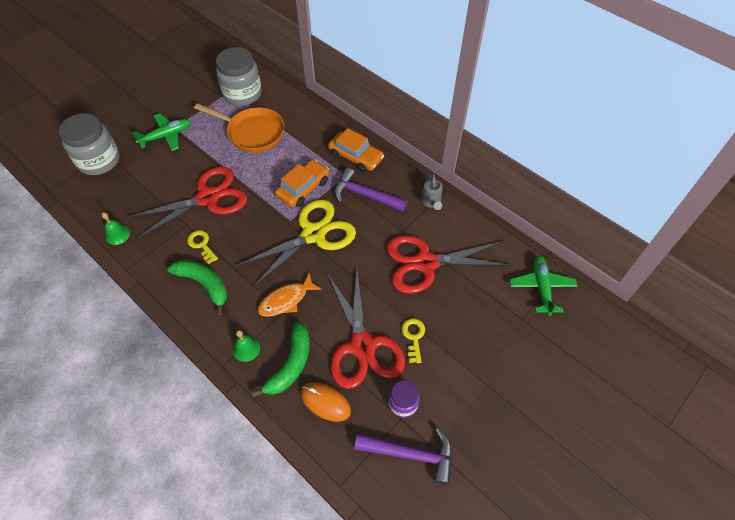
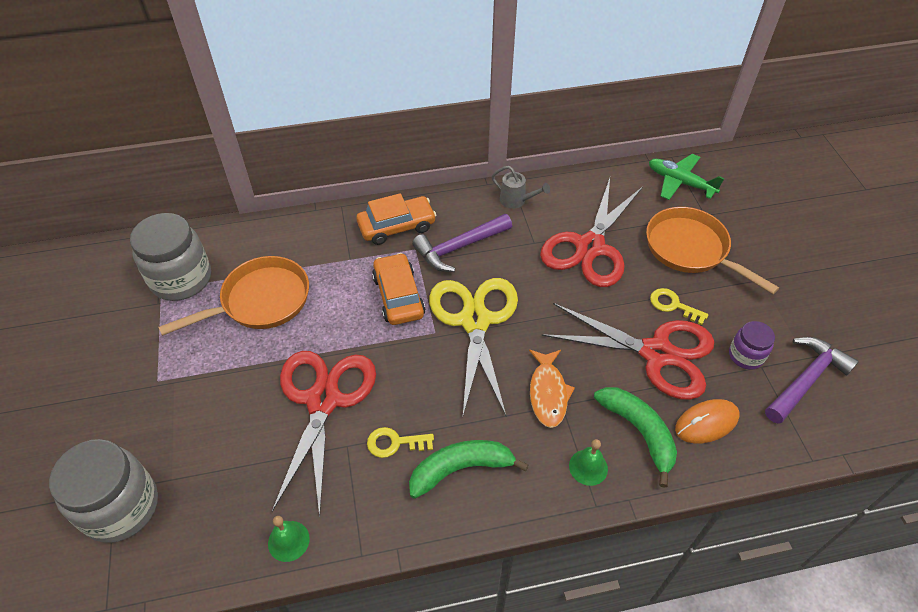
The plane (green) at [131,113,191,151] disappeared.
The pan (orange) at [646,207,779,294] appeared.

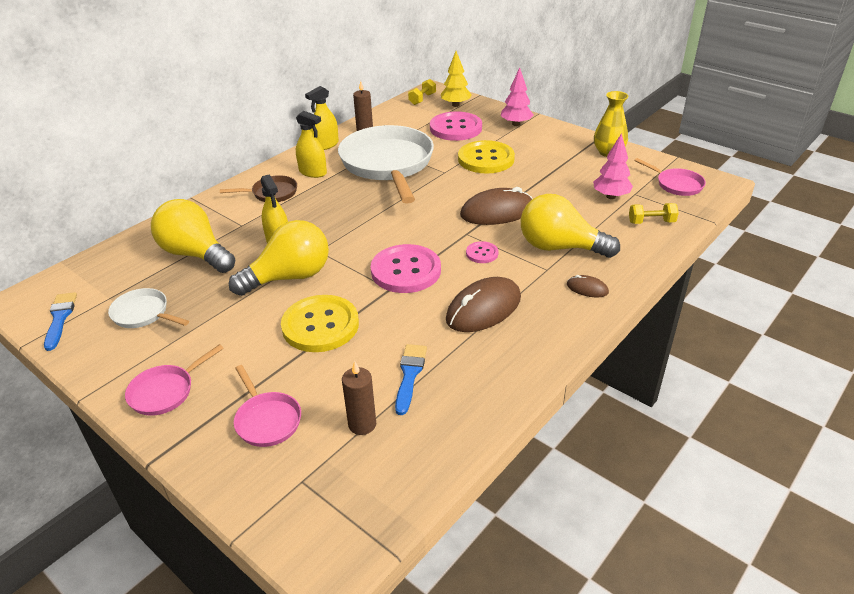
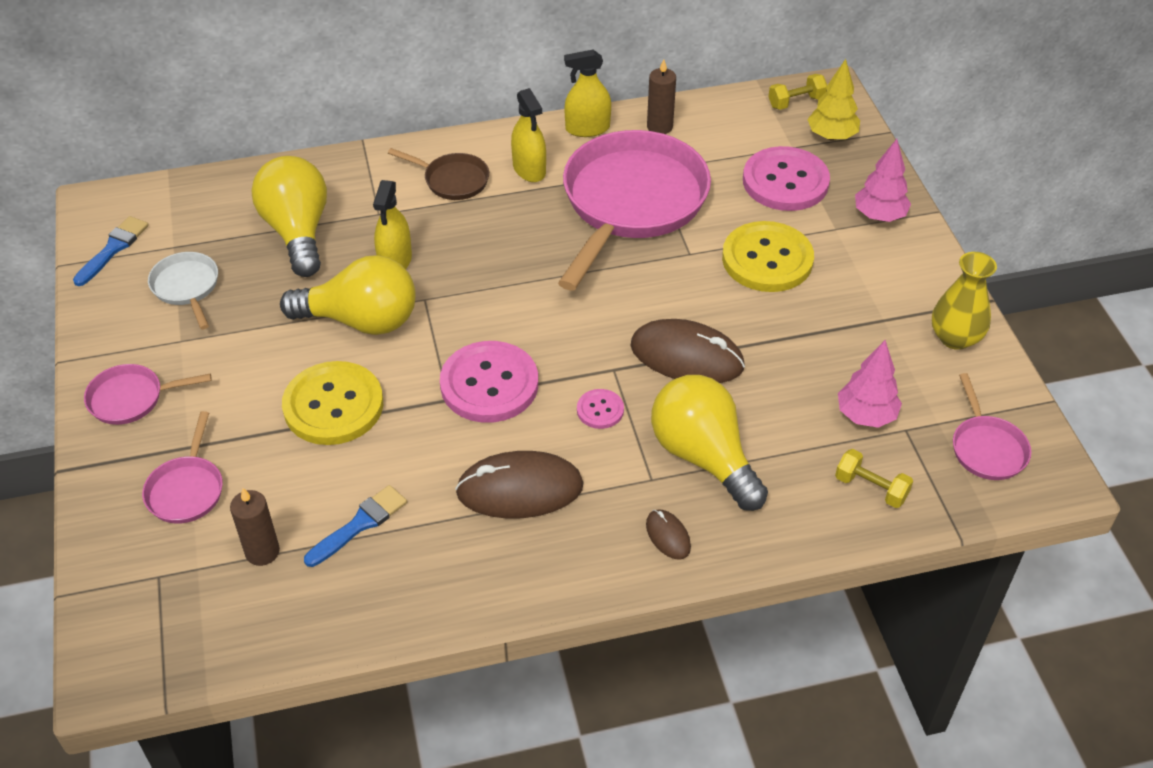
The pan (white) at [338,125,434,204] became the pan (pink) at [558,130,711,290].

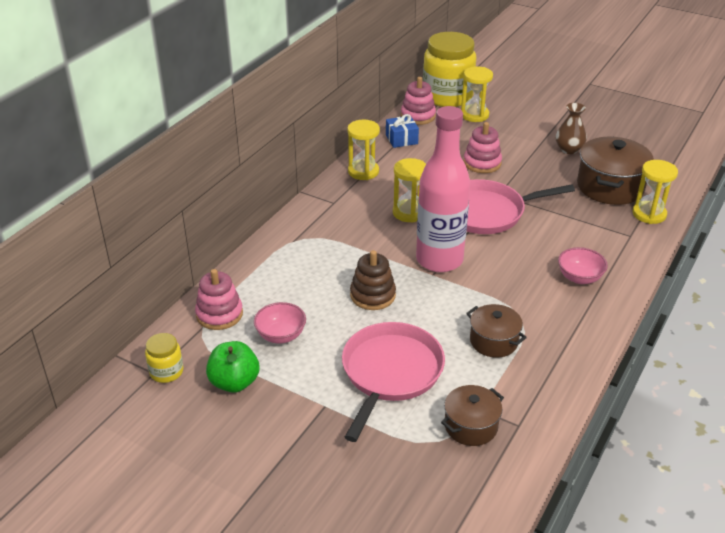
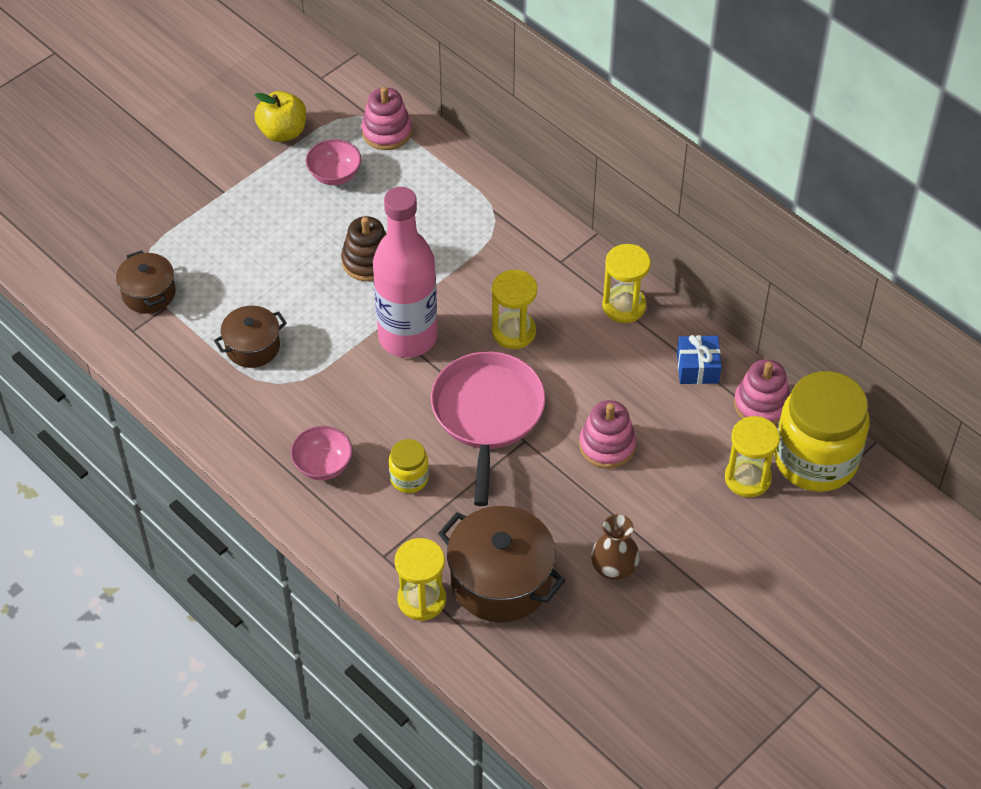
The jar (yellow) moved from [145,333,183,383] to [389,439,429,493].
The apple (green) at [206,341,259,393] became the apple (yellow) at [254,91,306,142].
The pan (pink) at [342,322,445,442] disappeared.

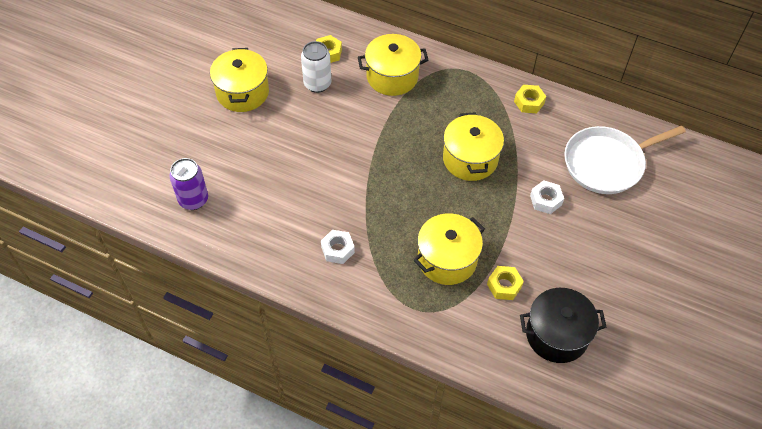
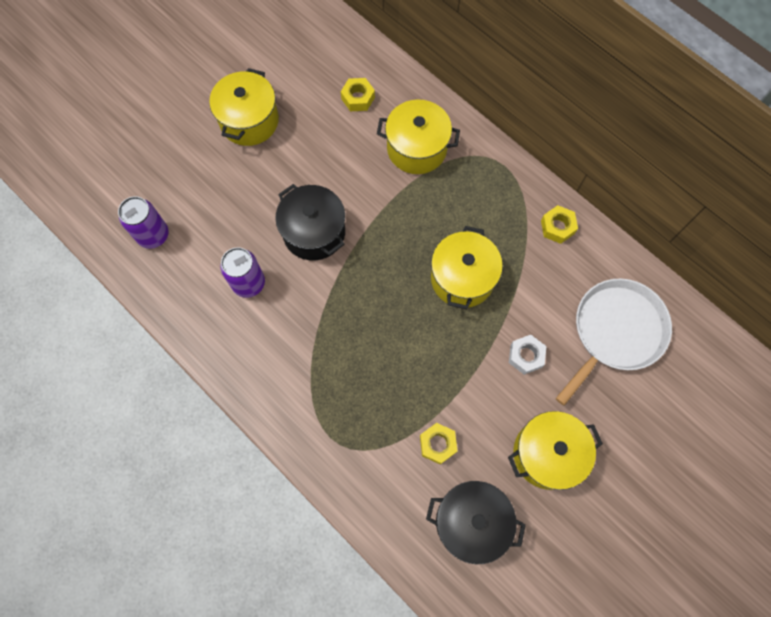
The can (white) at [301,41,331,93] disappeared.
The nut (white) at [321,230,355,264] disappeared.
The pot (yellow) moved from [414,213,485,285] to [508,411,603,490].
The pan (white) at [564,126,686,194] turned 135 degrees clockwise.
The can (purple) at [220,247,265,298] appeared.
The pot (black) at [275,184,345,260] appeared.

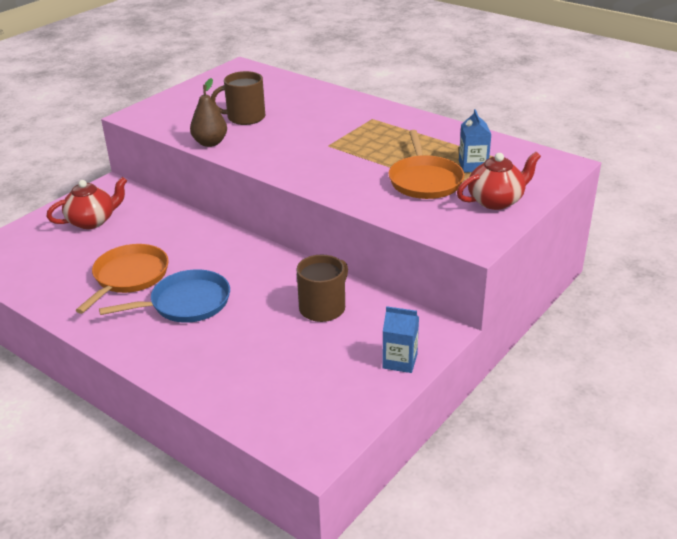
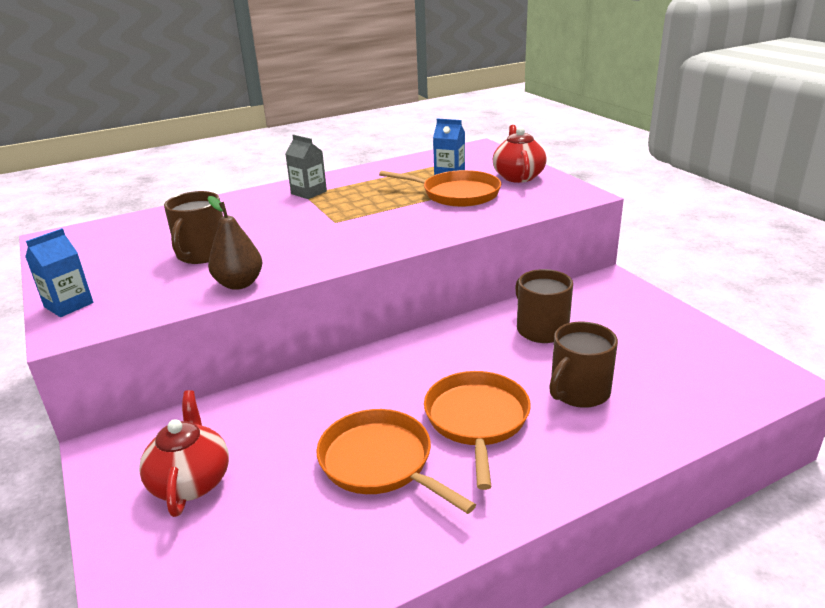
The pan (blue) at [99,269,230,323] became the pan (orange) at [424,371,531,490].
The carton (blue) moved from [382,306,419,373] to [25,228,93,317].
The carton (grey) at [285,134,327,199] appeared.
The mug (brown) at [549,321,618,408] appeared.

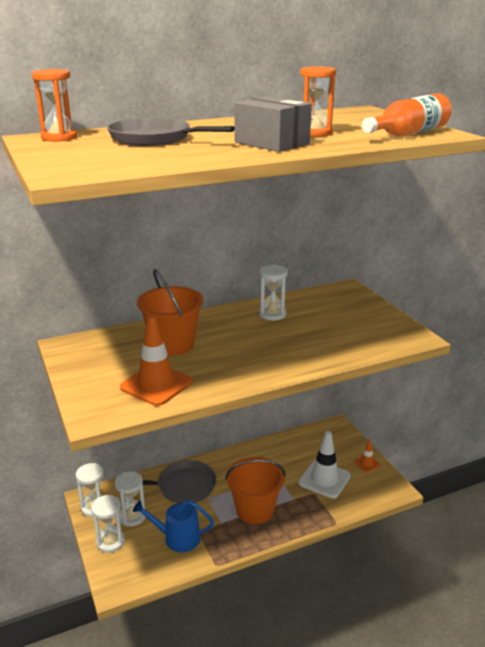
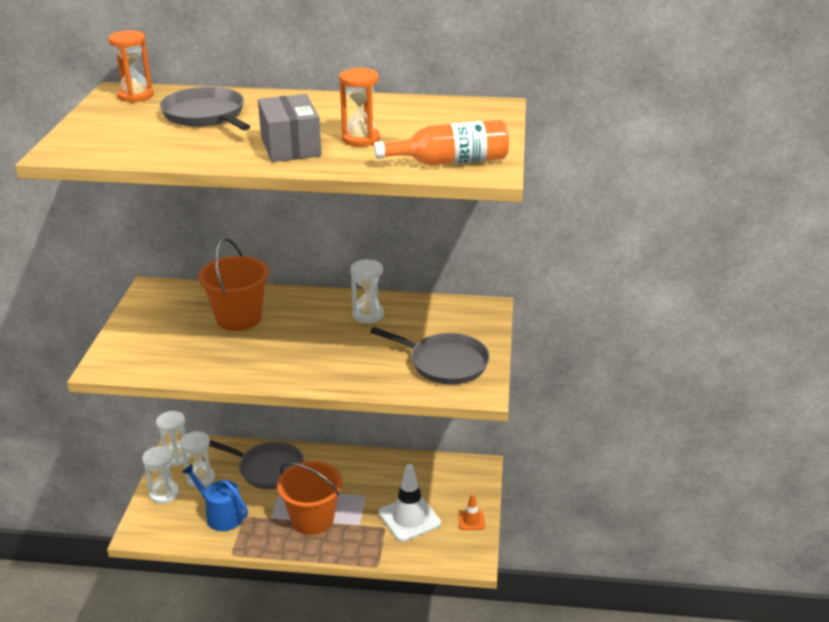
The traffic cone (orange) at [120,314,193,406] disappeared.
The pan (grey) at [370,327,490,384] appeared.

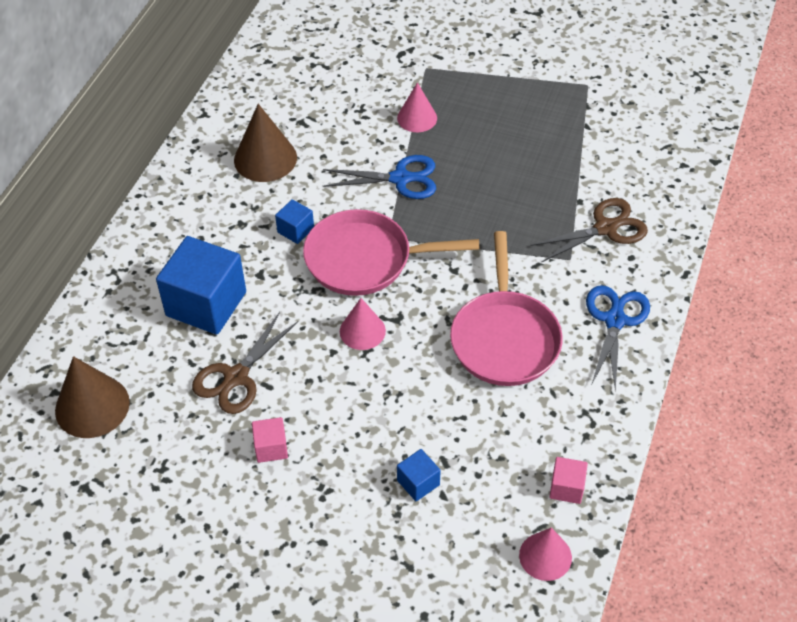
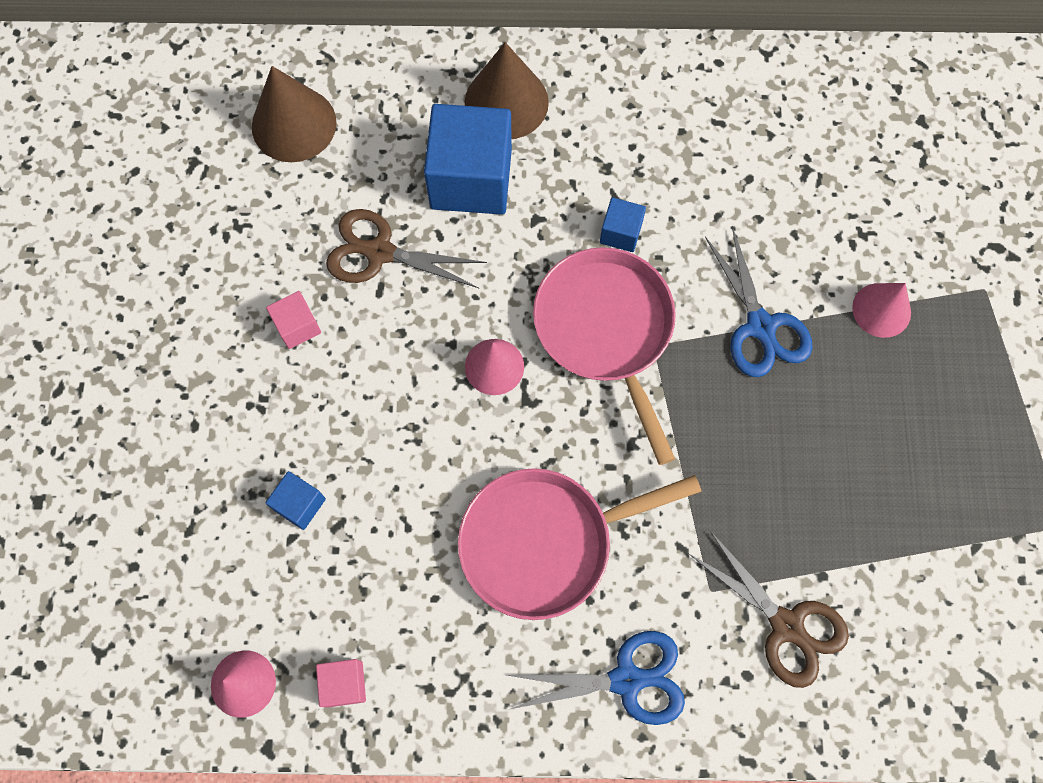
The cone (brown) moved from [234,104,297,182] to [465,42,549,139].

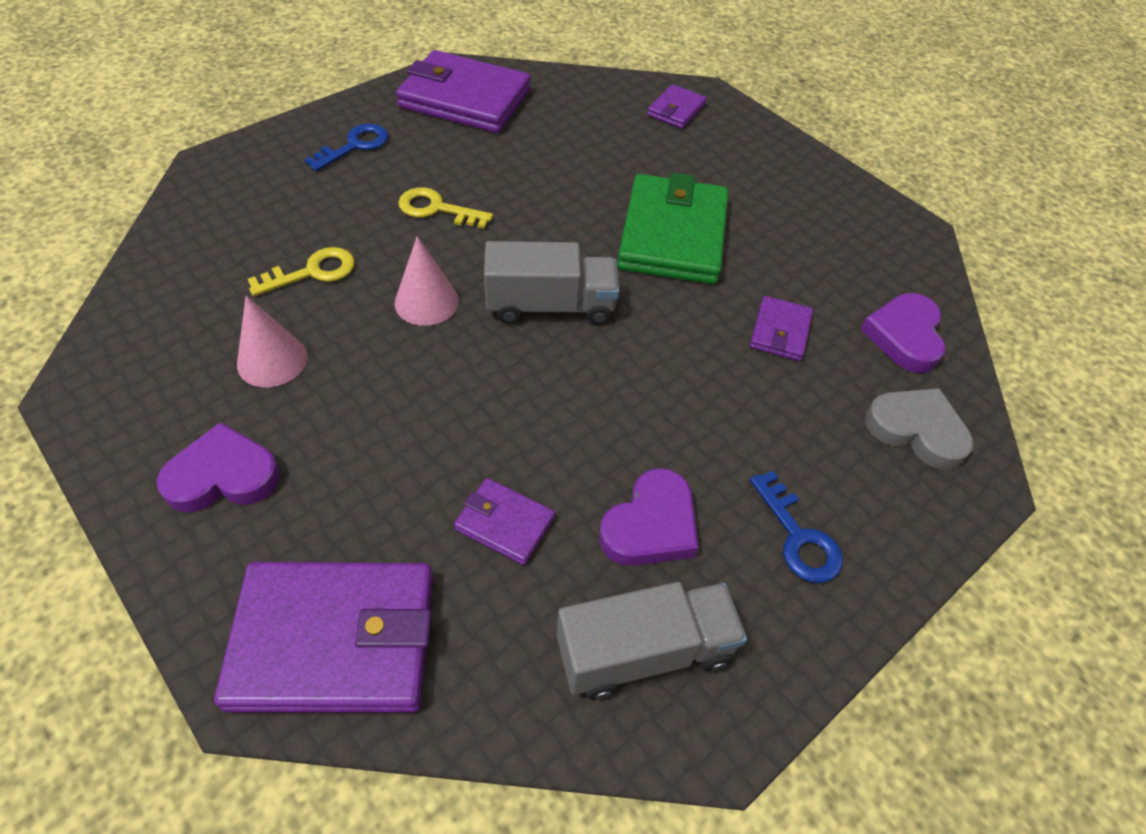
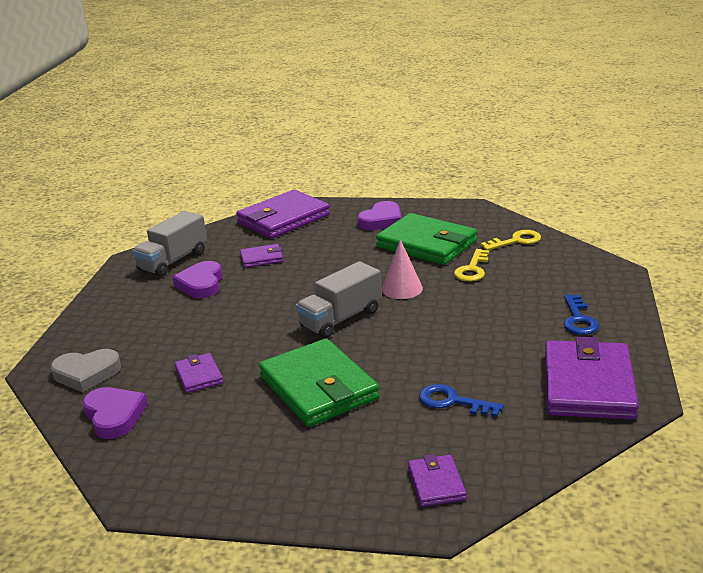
The cone (pink) at [237,295,307,387] was replaced by the wallet (green) at [376,213,477,265].
The wallet (purple) at [396,50,531,133] turned 60 degrees counterclockwise.
The key (yellow) moved from [398,187,493,229] to [481,230,541,250].
The key (blue) moved from [750,471,843,583] to [419,384,504,417].

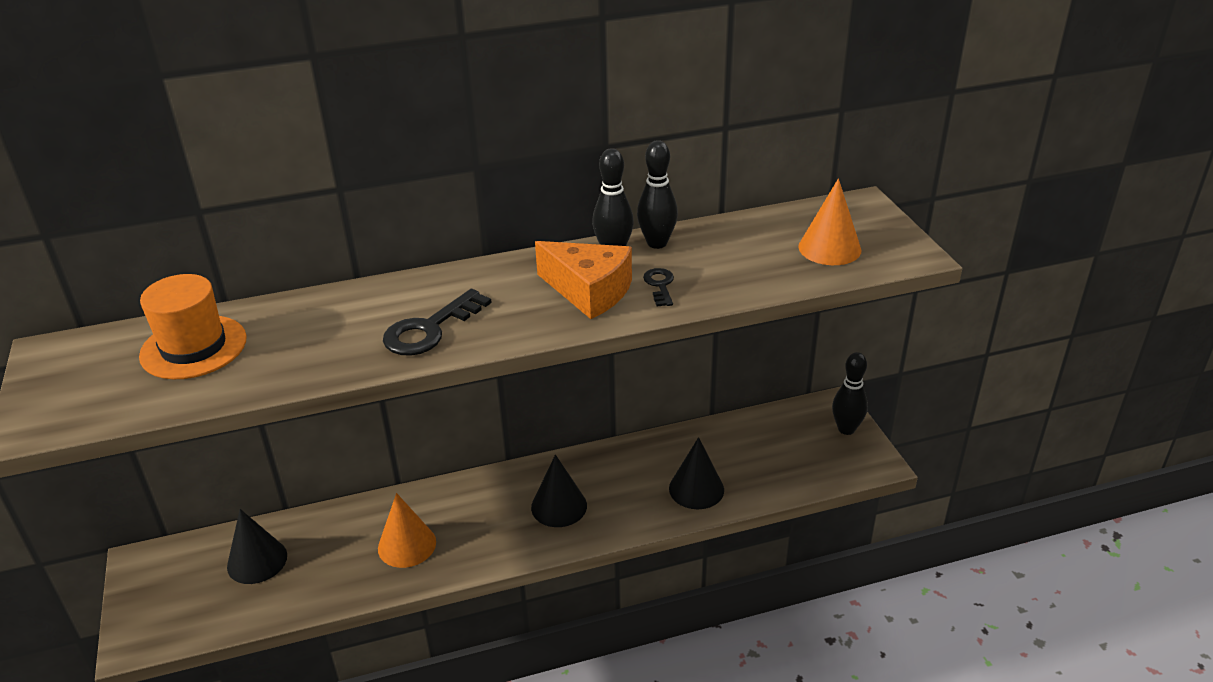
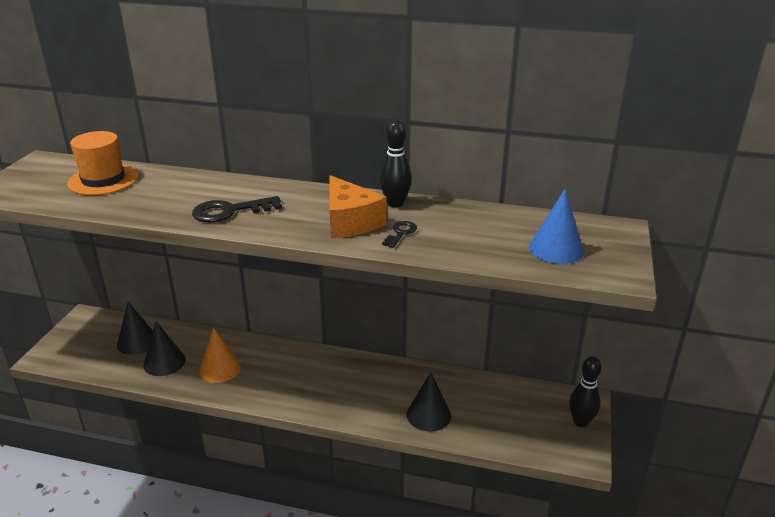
The cone (black) moved from [531,454,587,527] to [144,322,186,376].
The bowling pin (black) at [637,140,678,249] disappeared.
The cone (orange) at [798,178,861,265] became the cone (blue) at [529,188,584,264].

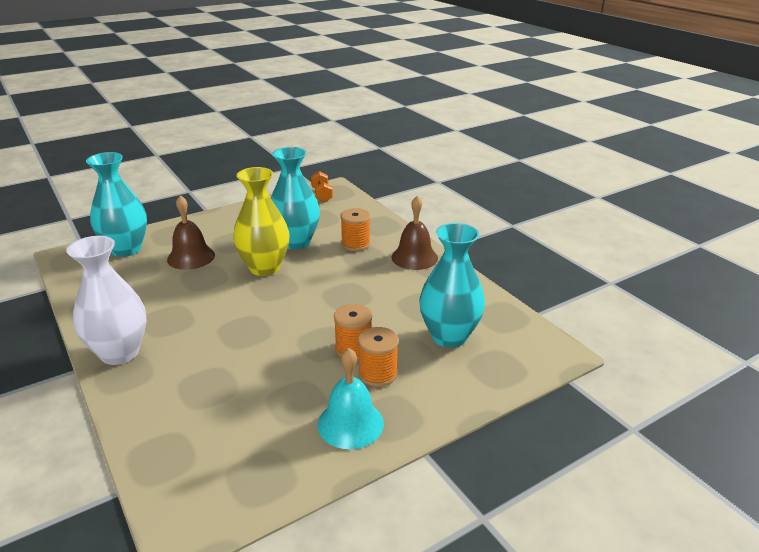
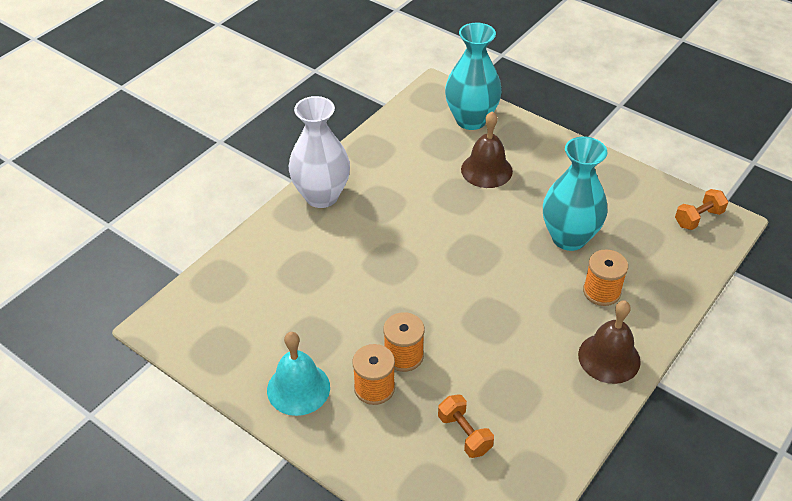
The vase (yellow) at [233,167,289,276] disappeared.
The vase (turquoise) at [420,223,485,348] was replaced by the dumbbell (orange) at [438,394,494,458].

